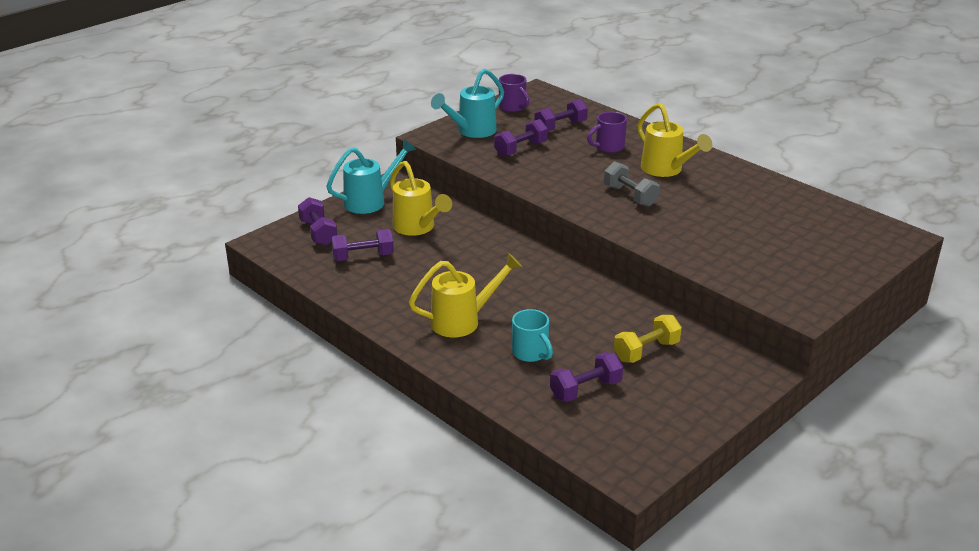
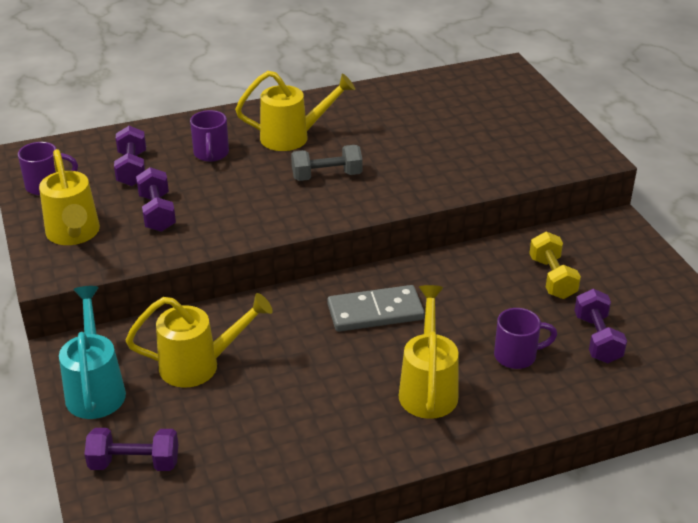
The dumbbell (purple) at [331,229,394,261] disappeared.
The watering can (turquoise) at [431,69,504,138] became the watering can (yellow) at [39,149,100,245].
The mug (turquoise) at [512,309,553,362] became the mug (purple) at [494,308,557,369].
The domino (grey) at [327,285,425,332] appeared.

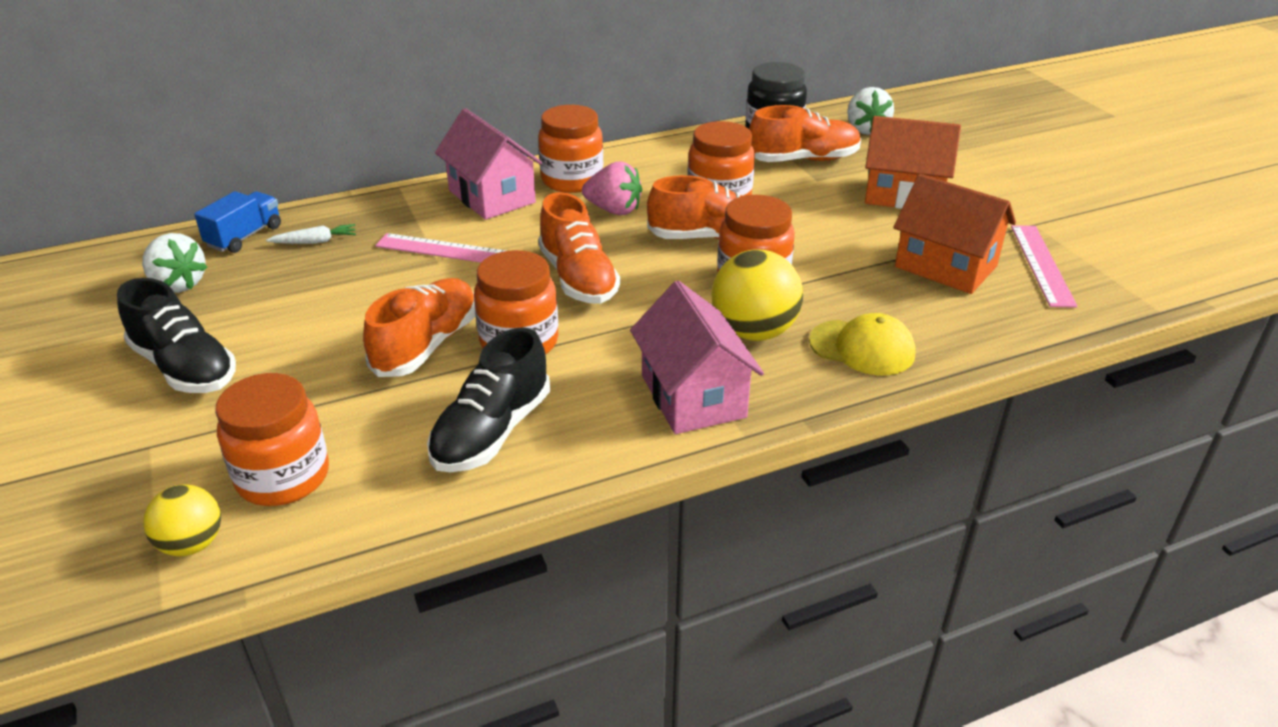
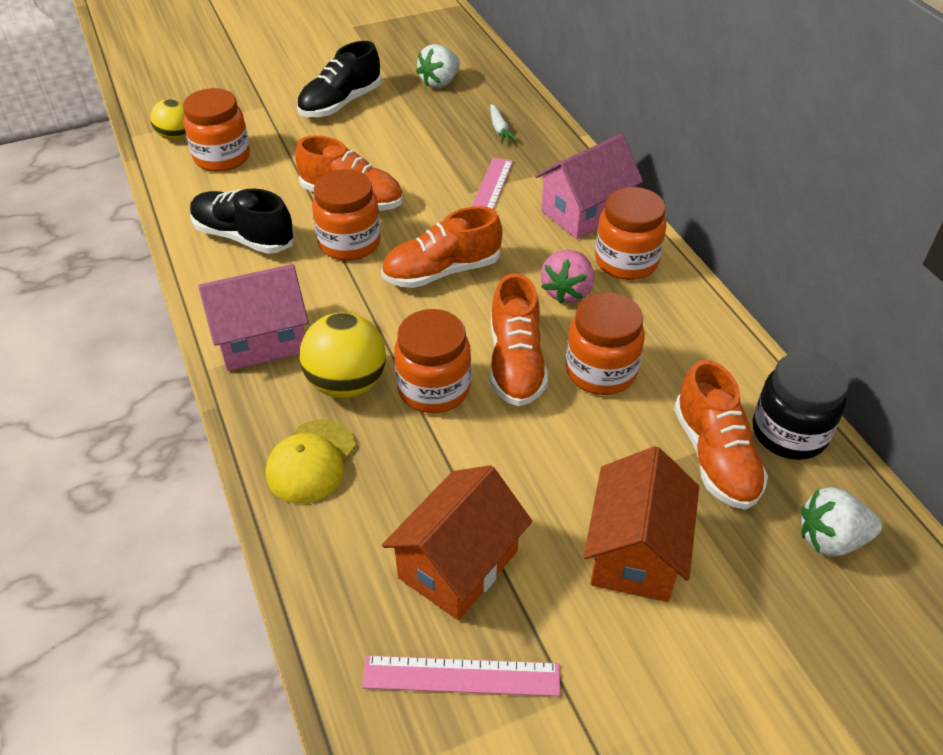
The truck (blue) at [194,191,281,253] disappeared.

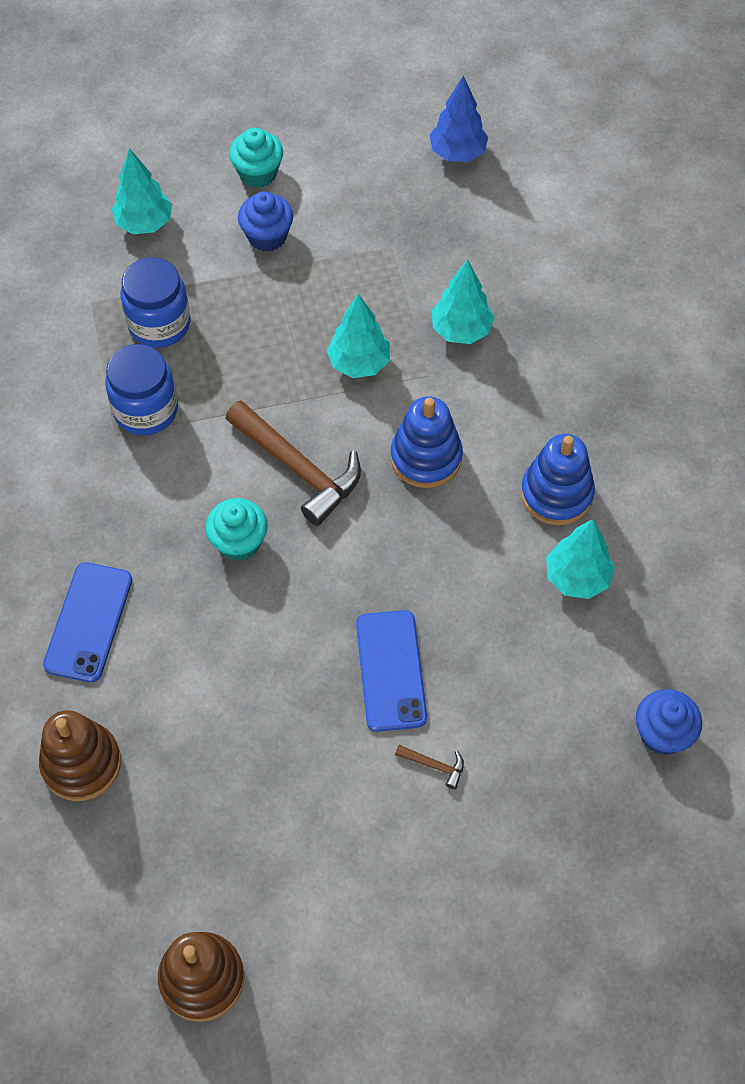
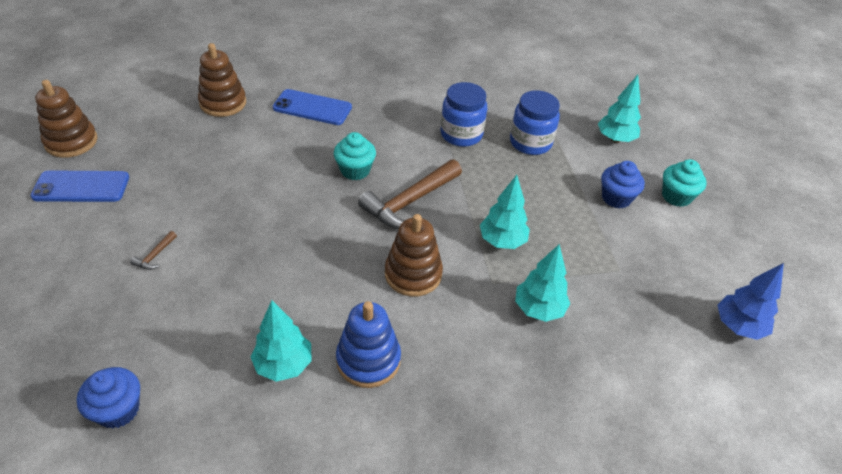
The phone (blue) moved from [356,610,427,732] to [31,170,129,202].
The stacking toy (blue) at [390,396,463,488] became the stacking toy (brown) at [385,214,443,297].

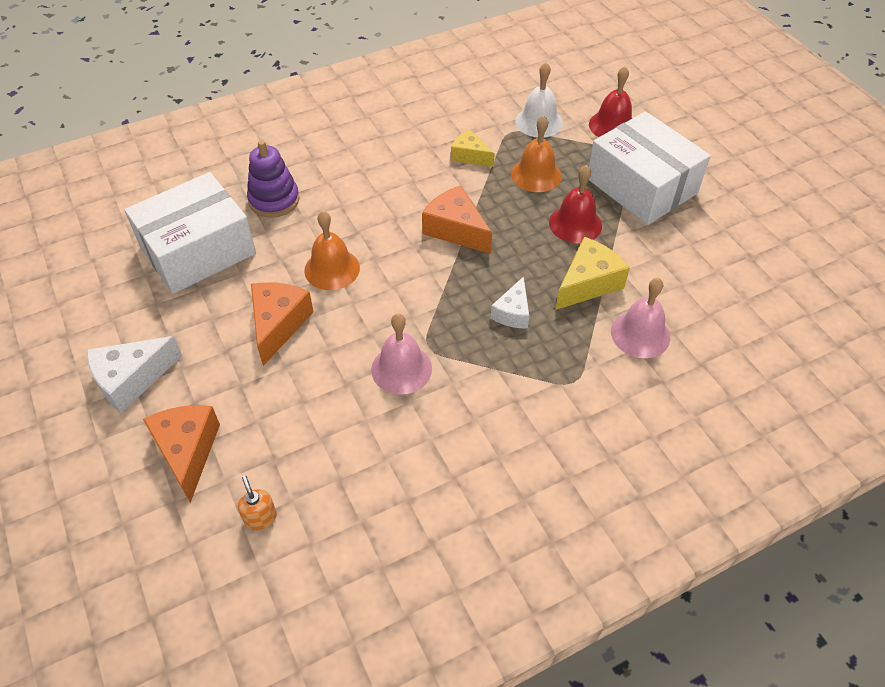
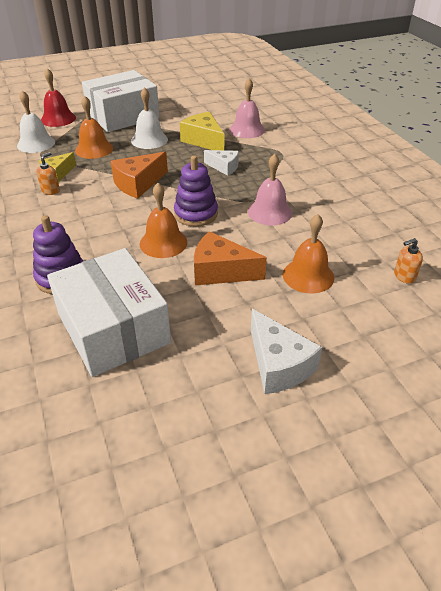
The cheese (orange) at [143,405,220,503] disappeared.
The bell (red) at [549,165,602,243] became the bell (white) at [131,87,168,149].
The soap dispenser (orange) at [36,152,60,195] appeared.
The stacking toy (purple) at [174,155,218,227] appeared.
The bell (orange) at [283,214,334,293] appeared.

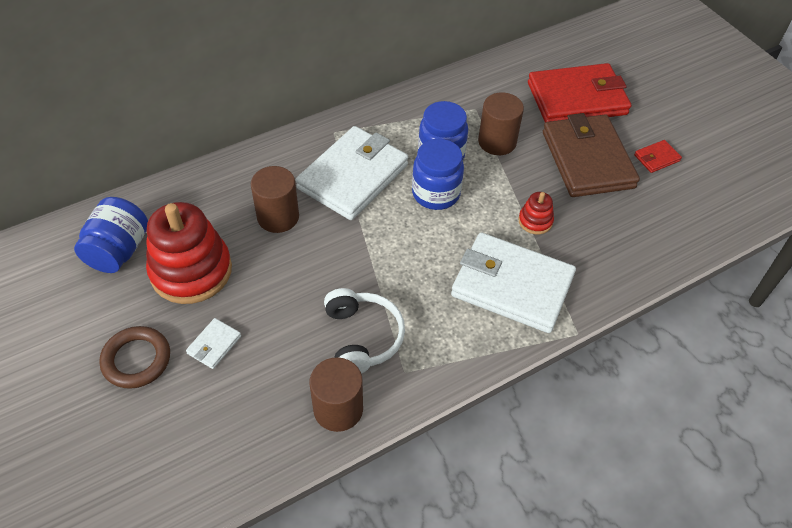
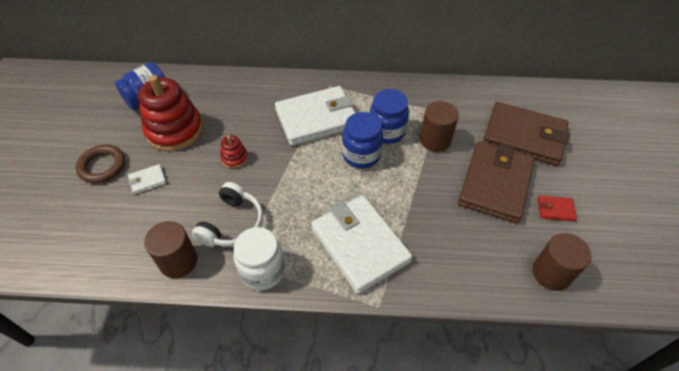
The cylinder (brown) moved from [251,166,299,233] to [532,233,591,291].
The stacking toy (red) moved from [518,192,554,234] to [220,135,248,169].
The wallet (red) at [528,63,631,122] became the wallet (brown) at [483,102,570,166].
The jar (white) at [233,227,285,291] appeared.

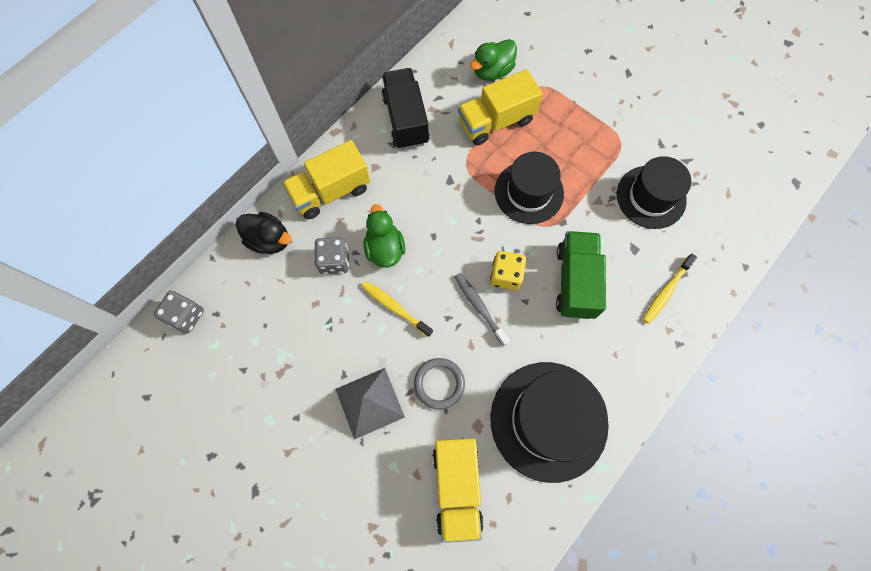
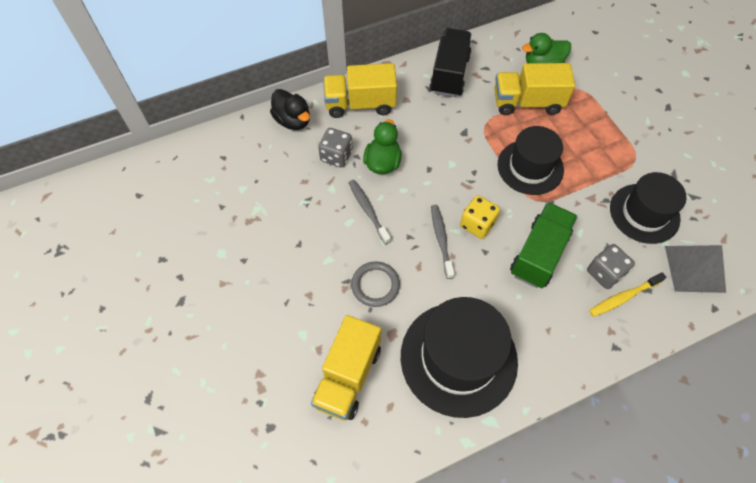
The dice (grey) moved from [154,291,204,334] to [587,244,635,289].
The pyramid (grey) moved from [336,368,405,440] to [665,245,726,293].
The toothbrush (yellow) at [361,281,433,337] became the toothbrush (grey) at [349,180,391,244].

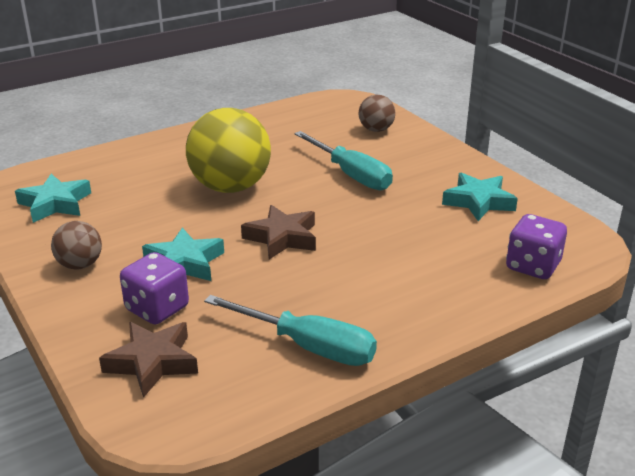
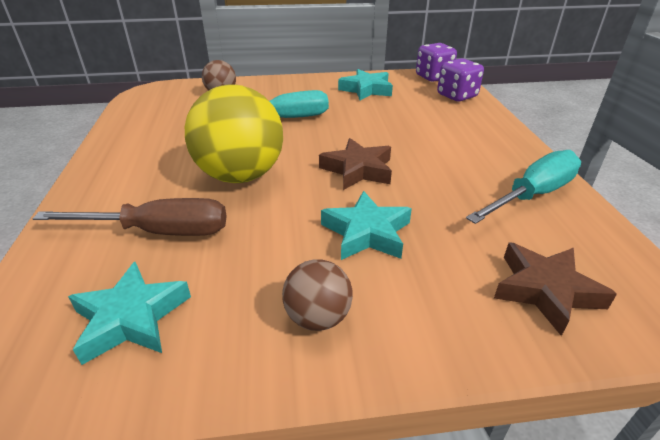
The dice (purple) moved from [120,252,189,324] to [416,43,457,82].
The screwdriver (brown) at [33,198,227,236] appeared.

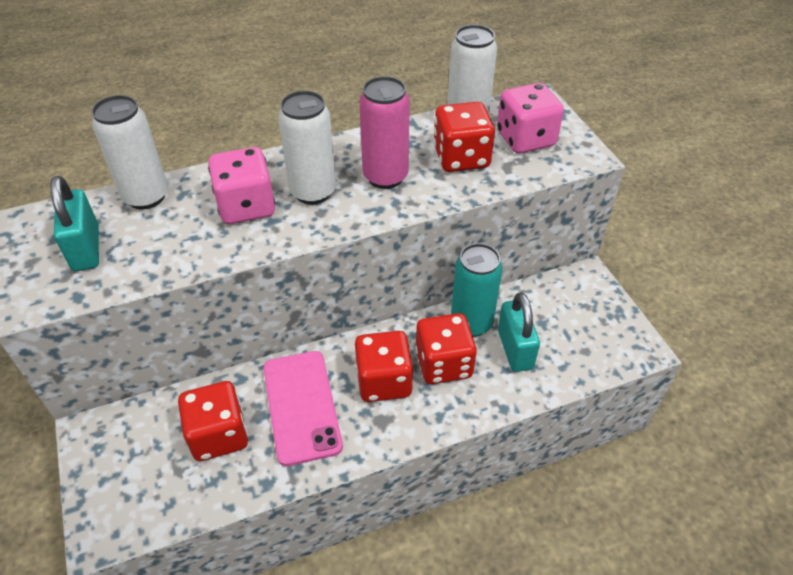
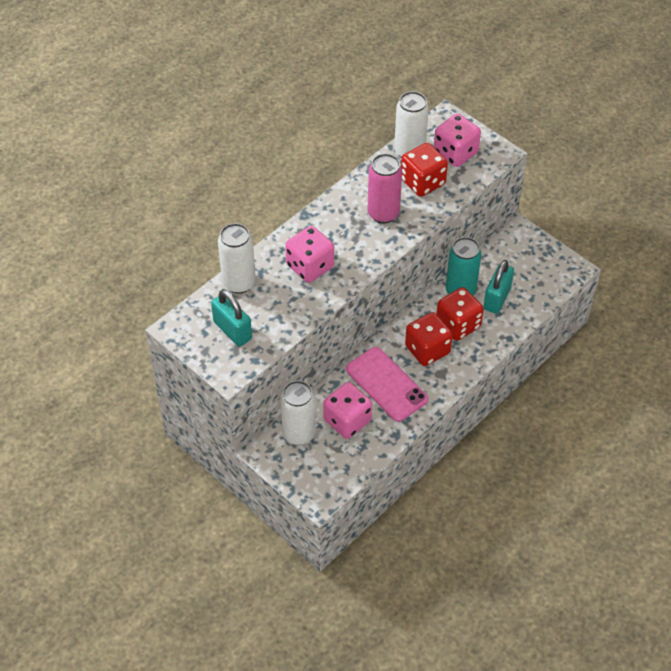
The dice (red) at [178,381,248,461] became the dice (pink) at [323,382,372,439].
The can (white) moved from [278,91,336,205] to [280,381,316,445].
The padlock (turquoise) at [498,292,540,372] turned 60 degrees clockwise.

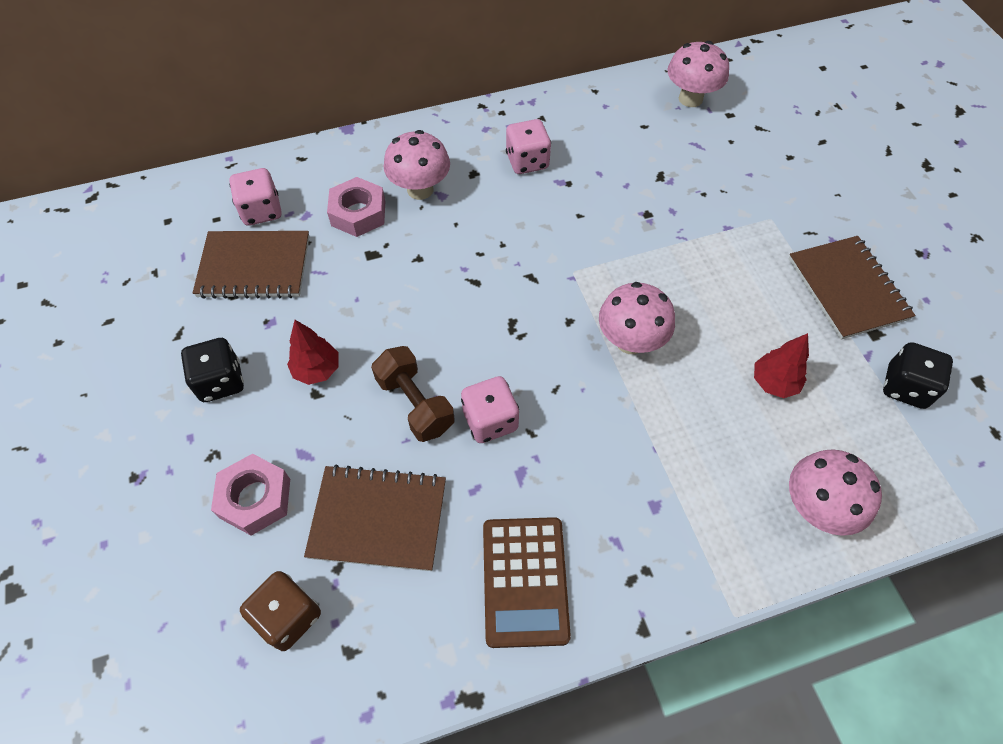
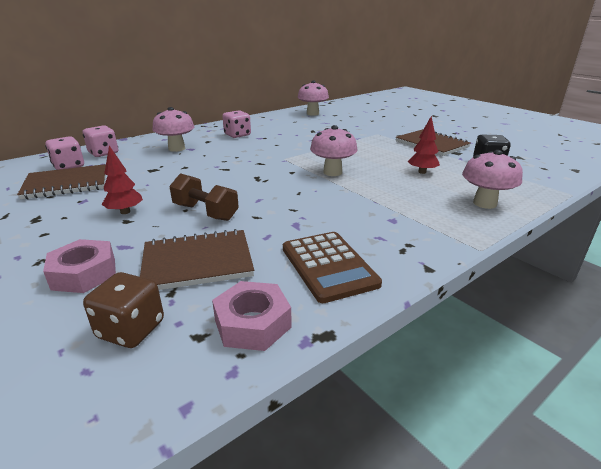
The dice (black) at [181,338,244,402] disappeared.
The nut (pink) moved from [327,177,385,237] to [212,281,292,351].
The dice (pink) moved from [461,376,519,443] to [83,125,118,157].

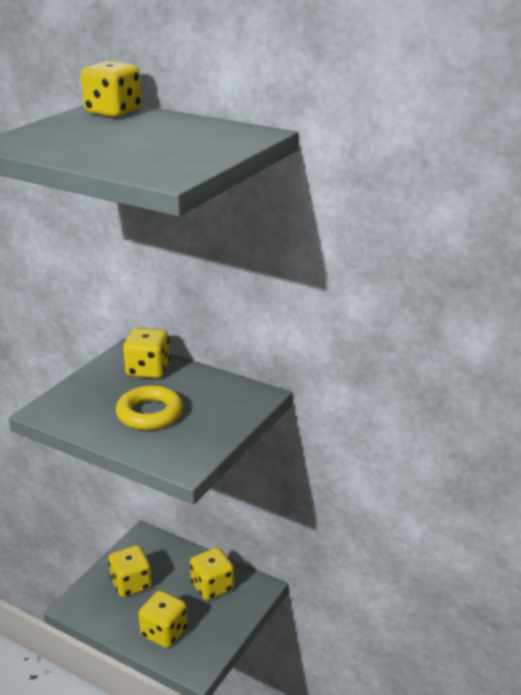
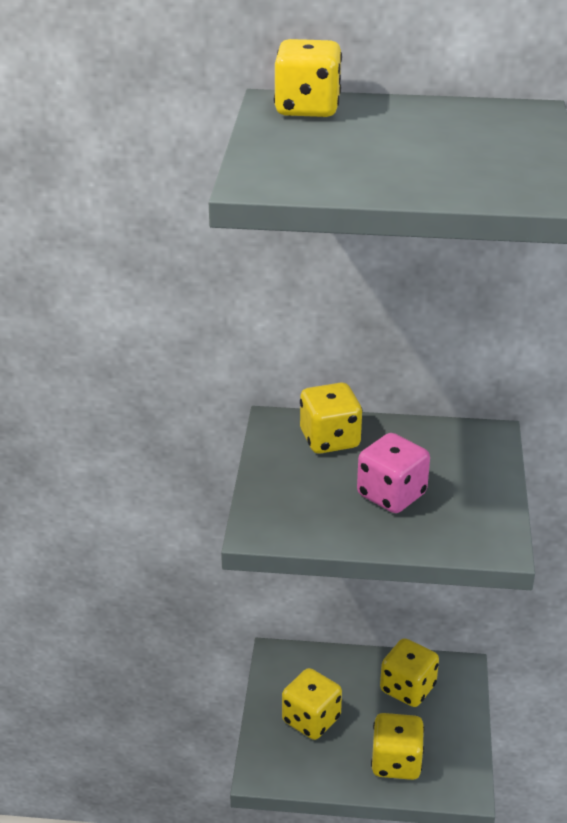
The ring (yellow) at [116,385,183,430] was replaced by the dice (pink) at [357,433,430,513].

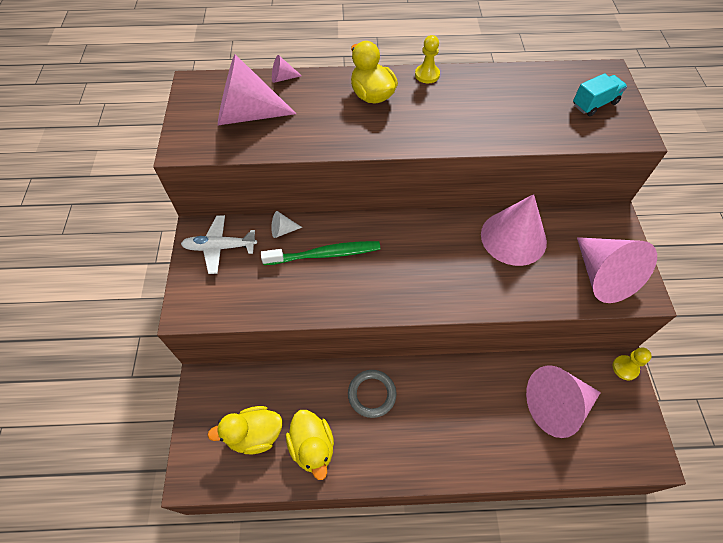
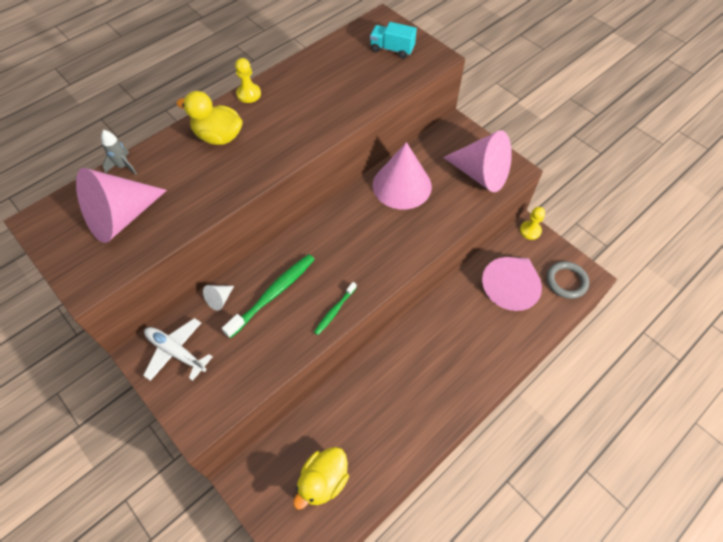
The plane (white) at [181,215,257,274] turned 75 degrees clockwise.
The cone (pink) at [272,55,302,83] was replaced by the rocket (grey) at [101,130,137,175].
The duck (yellow) at [286,410,334,480] disappeared.
The ring (grey) moved from [348,370,396,418] to [547,261,589,299].
The truck (turquoise) at [573,73,627,116] turned 90 degrees counterclockwise.
The toothbrush (green) at [314,282,357,335] appeared.

